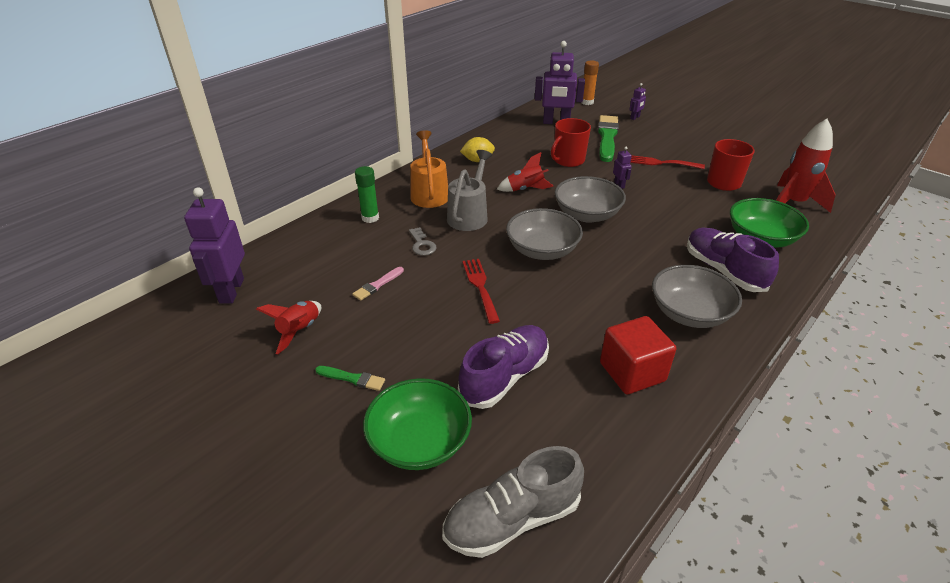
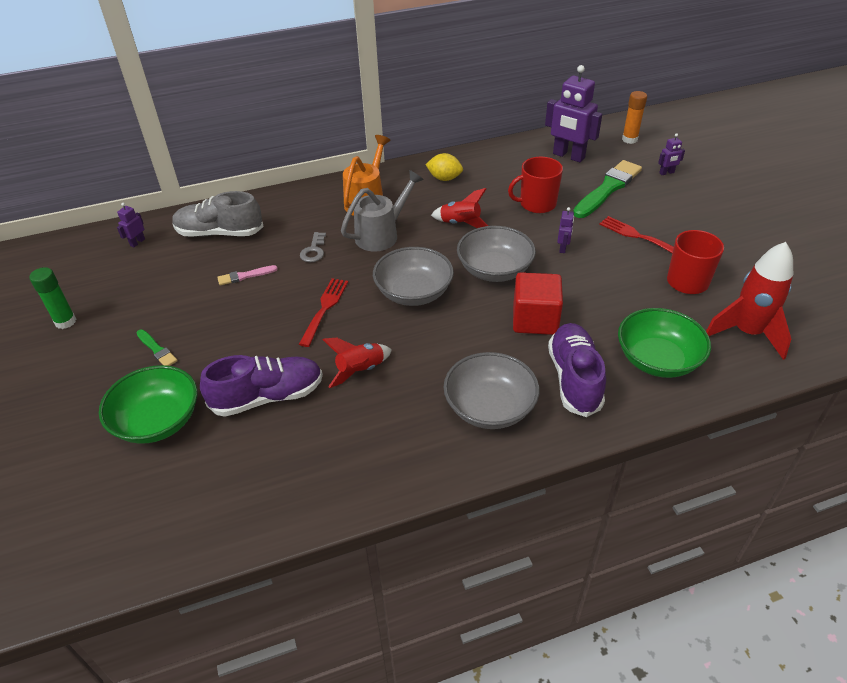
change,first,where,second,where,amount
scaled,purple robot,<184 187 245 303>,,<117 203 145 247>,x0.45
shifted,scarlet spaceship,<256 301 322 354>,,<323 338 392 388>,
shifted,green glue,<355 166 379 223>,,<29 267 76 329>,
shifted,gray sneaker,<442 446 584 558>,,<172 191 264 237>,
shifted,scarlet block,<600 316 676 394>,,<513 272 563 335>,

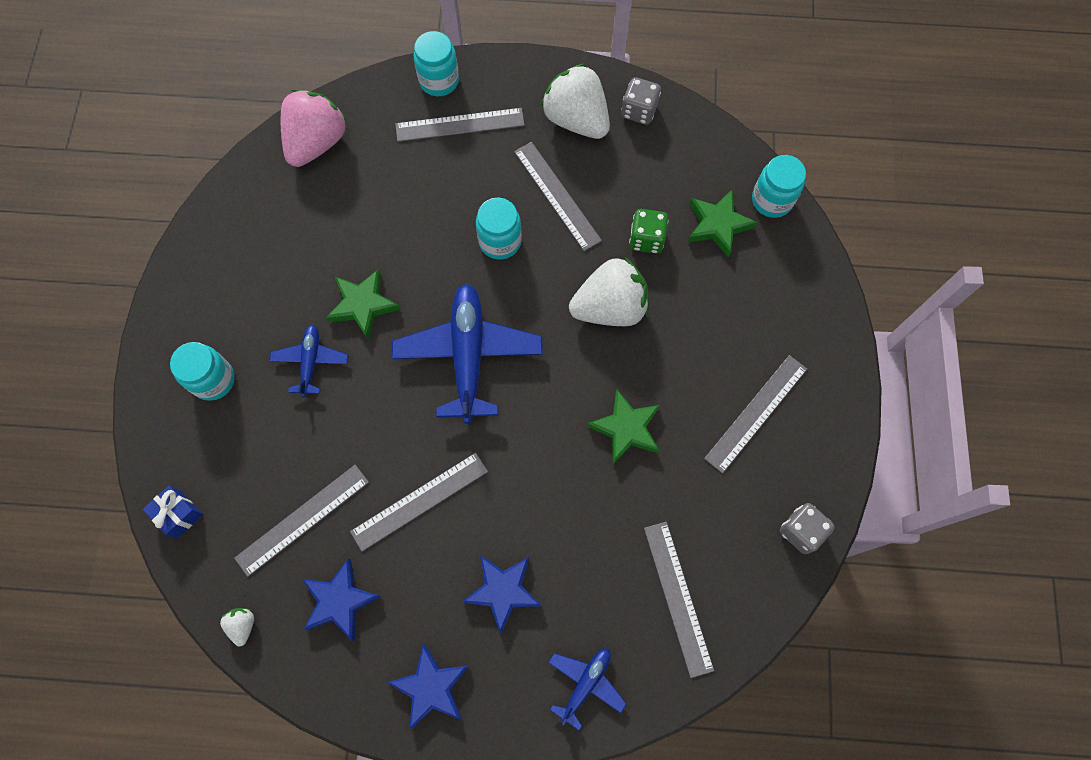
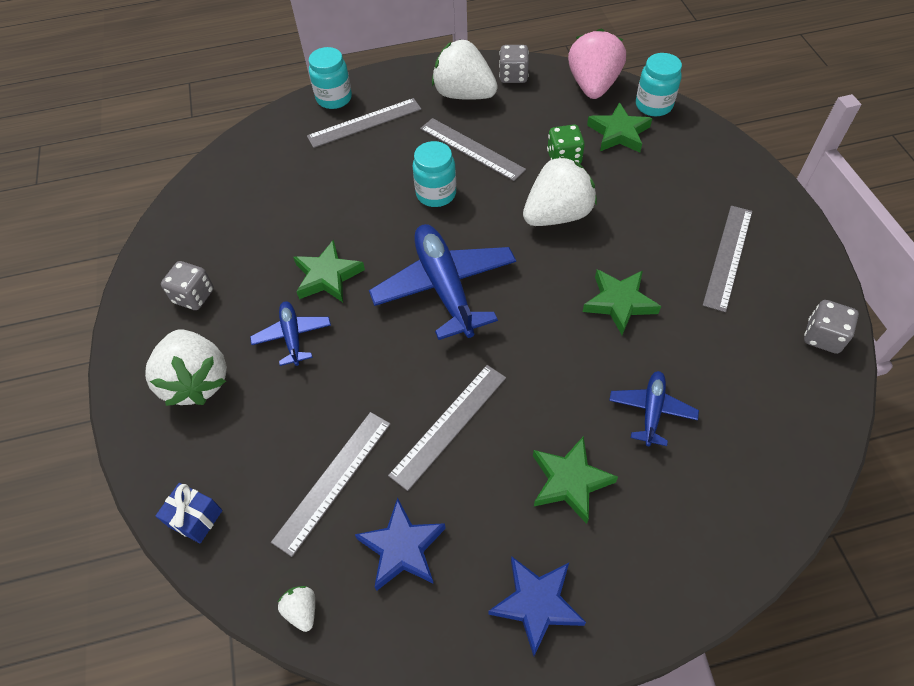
change,first,where,second,where,amount
swapped,teal jar,<170 342 235 401>,pure white strawberry,<145 330 227 406>,
shifted,pink strawberry,<281 89 347 167>,,<568 28 626 99>,
repainted,royal blue five-pointed star,<462 555 542 634>,green five-pointed star,<533 436 618 524>,
shifted,royal blue aeroplane,<548 648 627 730>,,<609 371 699 446>,
gone,gray ruler,<644 522 714 678>,,,
new,,,gray game die,<161 261 214 310>,

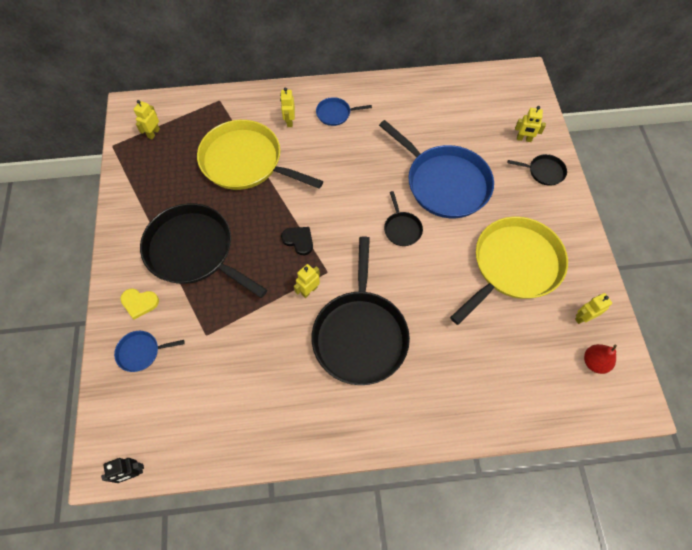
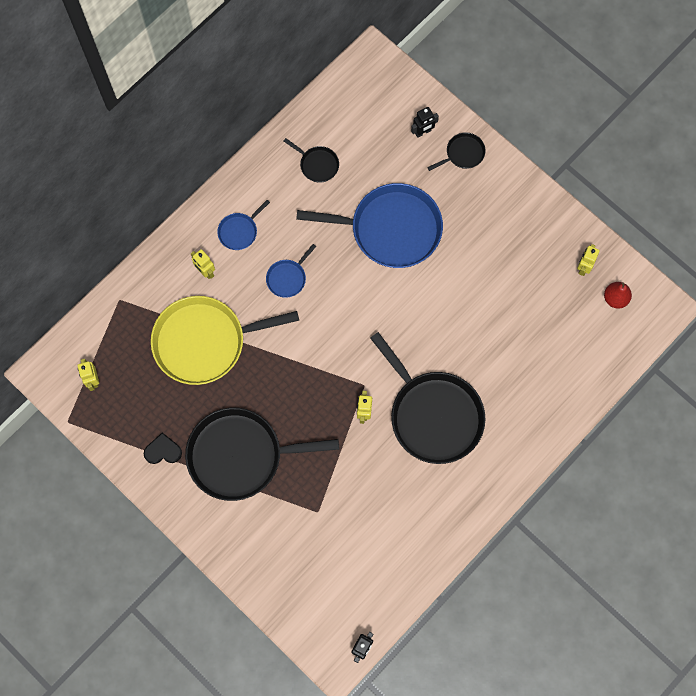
change,first,where,second,where,amount
shifted,royal blue frying pan,<114 331 185 372>,,<266 244 316 298>,
gone,bright yellow heart,<120 289 159 320>,,,
shifted,jet-black heart,<281 227 313 255>,,<144 432 182 464>,
shifted,jet-black frying pan,<384 191 423 246>,,<284 138 339 183>,
gone,bright yellow frying pan,<450 217 568 325>,,,
repainted,bright yellow robot,<515 106 546 142>,jet-black robot,<411 107 439 138>,

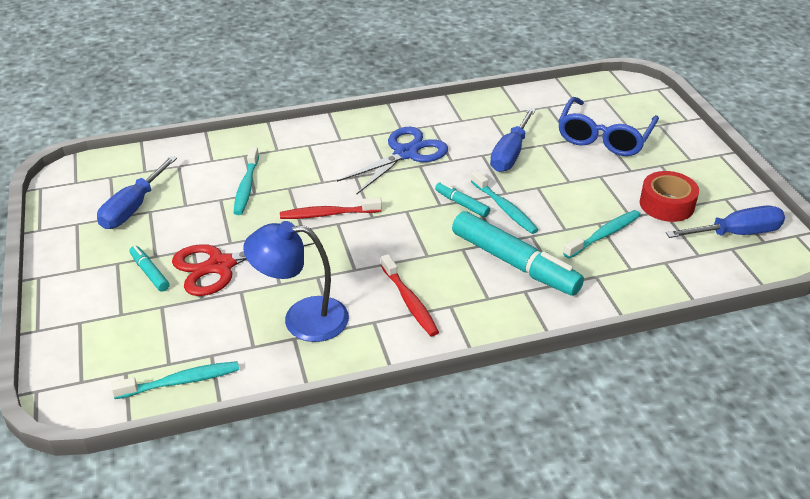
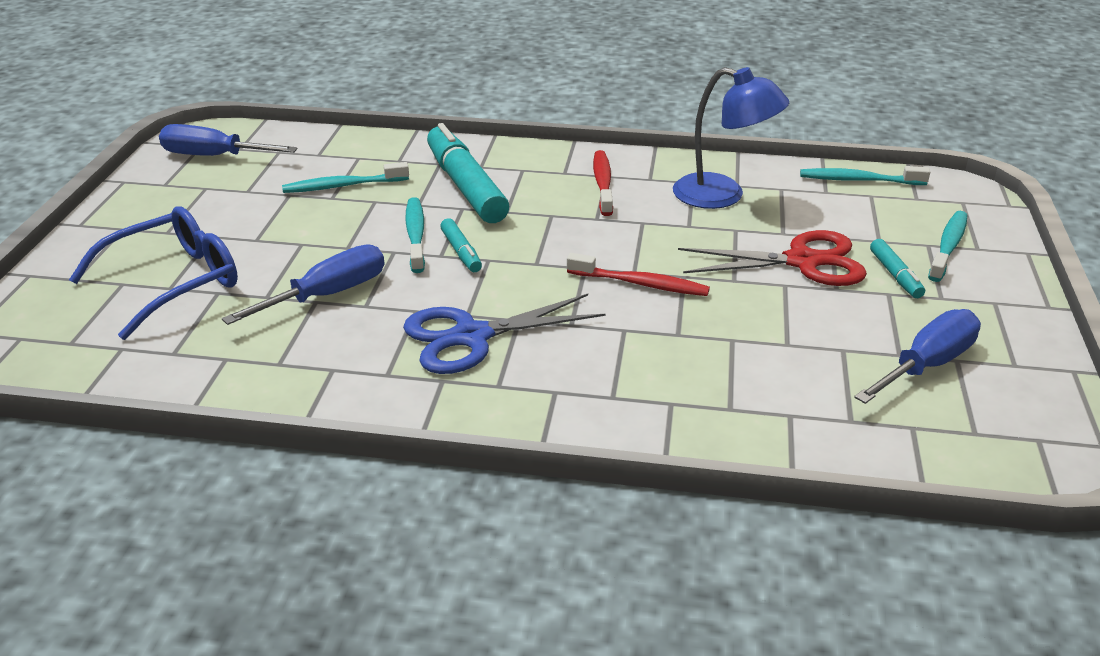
change,first,where,second,where,amount
shifted,teal toothbrush,<234 147 259 215>,,<928 211 967 282>,
gone,scarlet roll of tape,<640 171 699 222>,,,

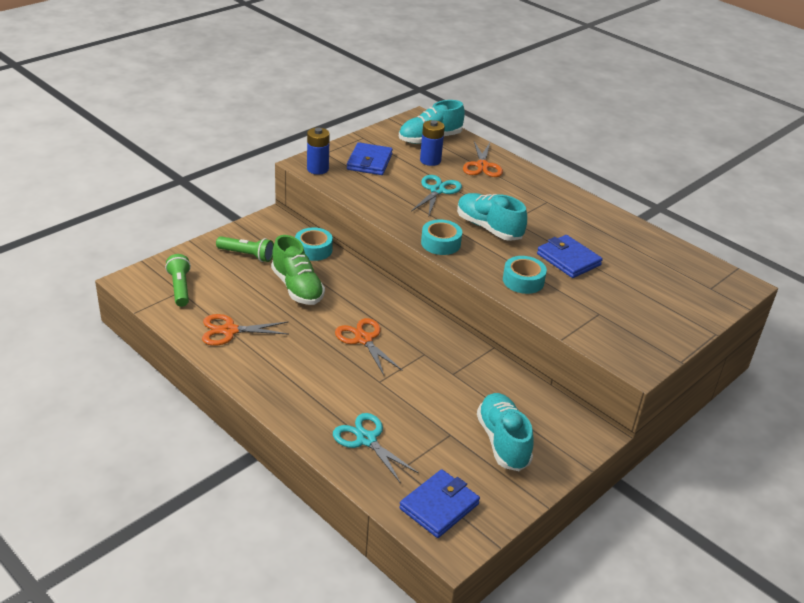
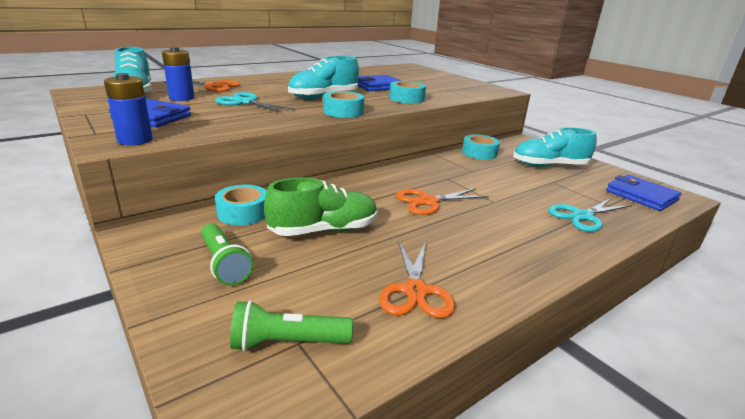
change,first,where,second,where,amount
rotated,green torch,<216 236 274 262>,,<201 224 253 286>,120 degrees clockwise
new,,,teal roll of tape,<462 134 500 160>,

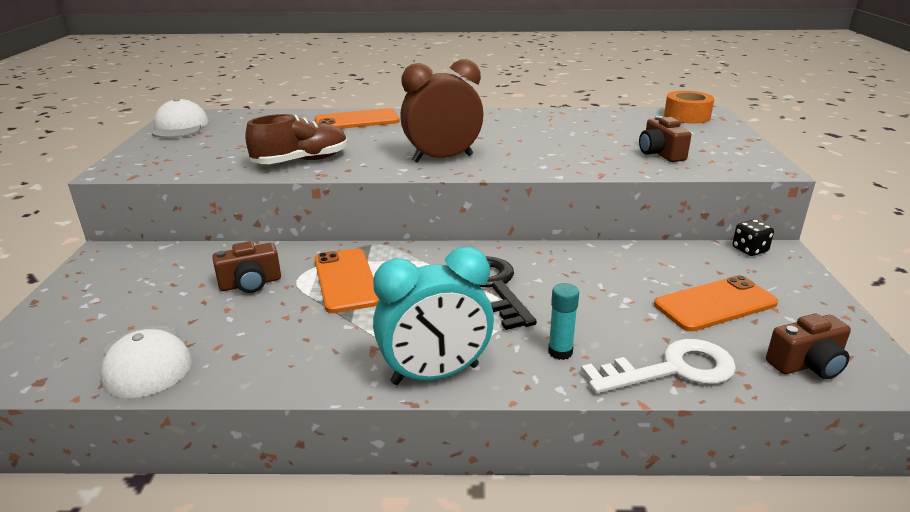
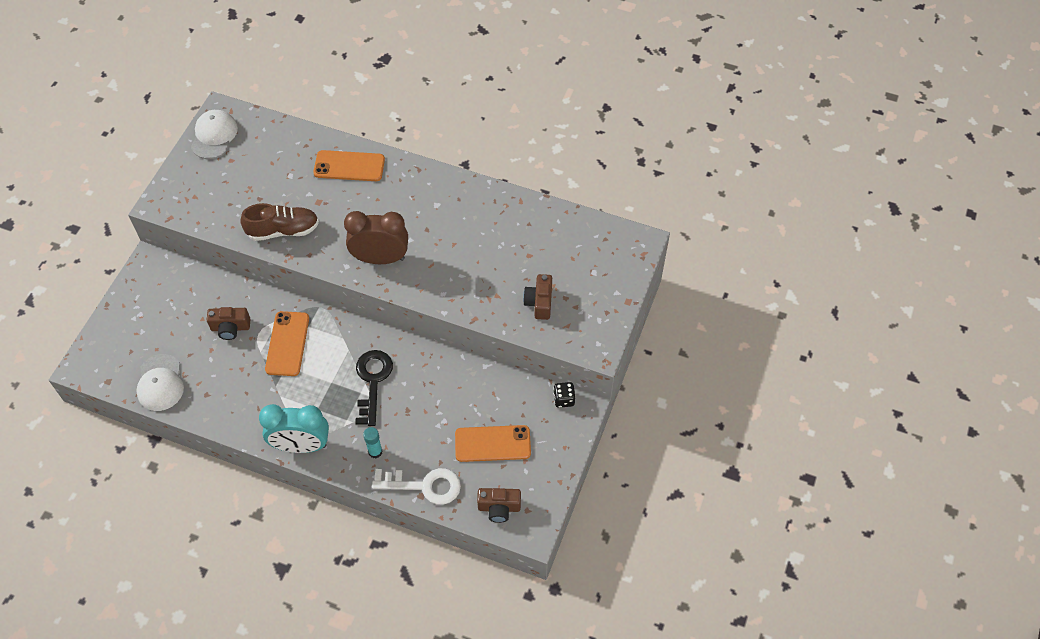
change,first,where,second,where,amount
gone,orange-coloured roll of tape,<664 91 714 124>,,,

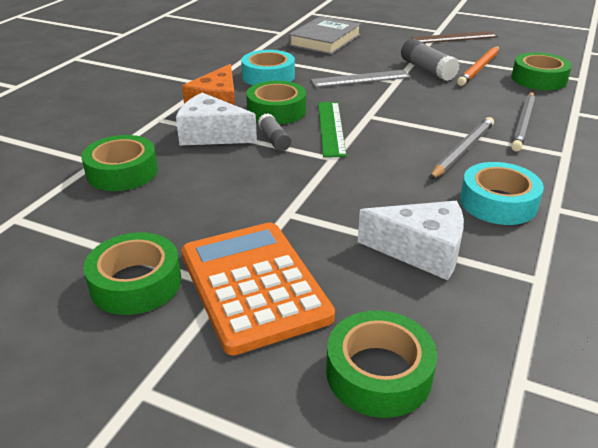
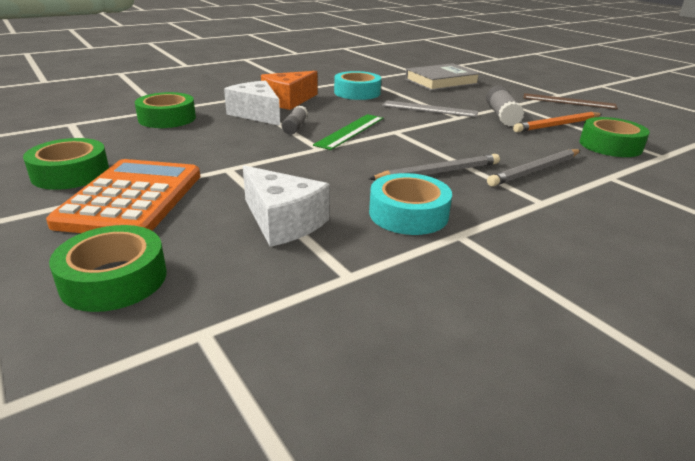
change,first,where,second,where,amount
gone,green roll of tape,<246 81 306 124>,,,

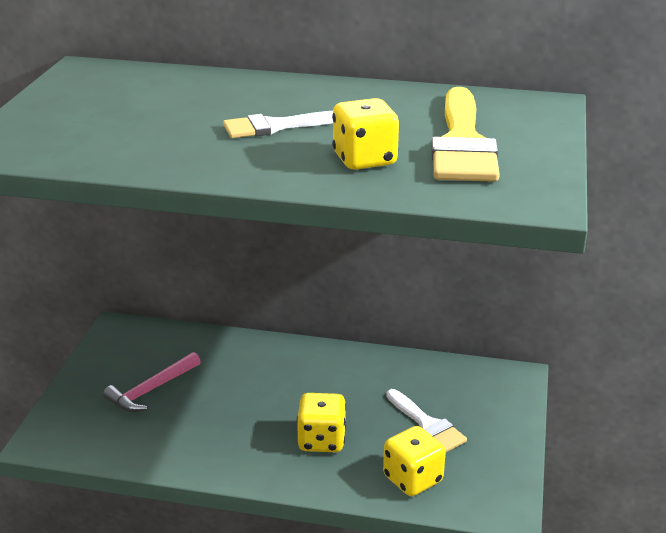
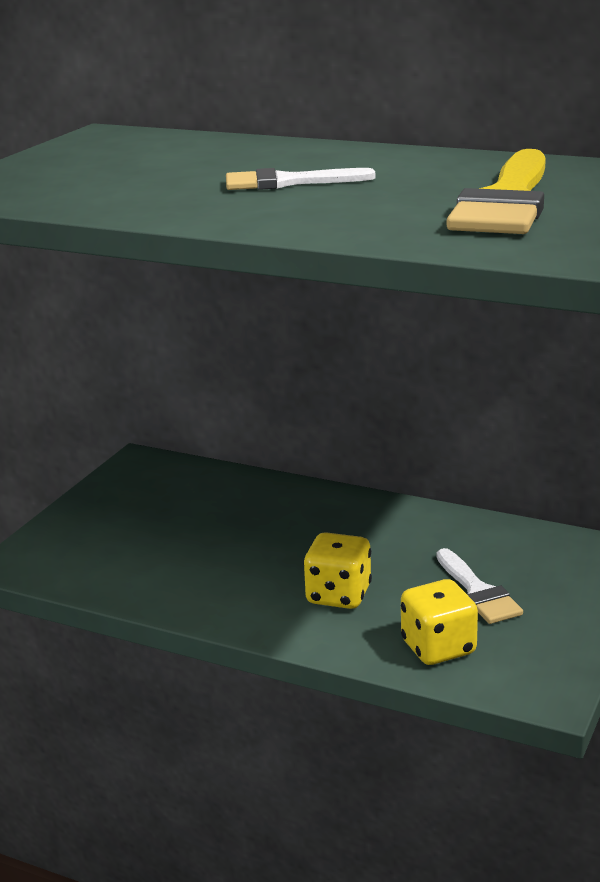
change,first,where,second,where,amount
gone,pink carpenter's hammer,<103 352 201 412>,,,
gone,bright yellow game die,<332 98 399 170>,,,

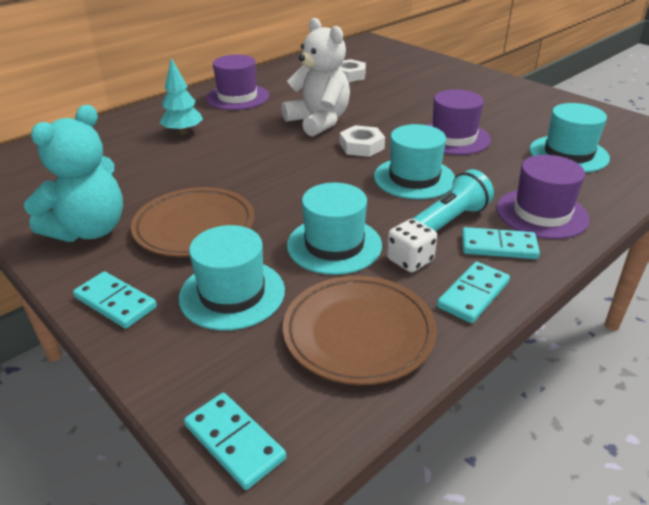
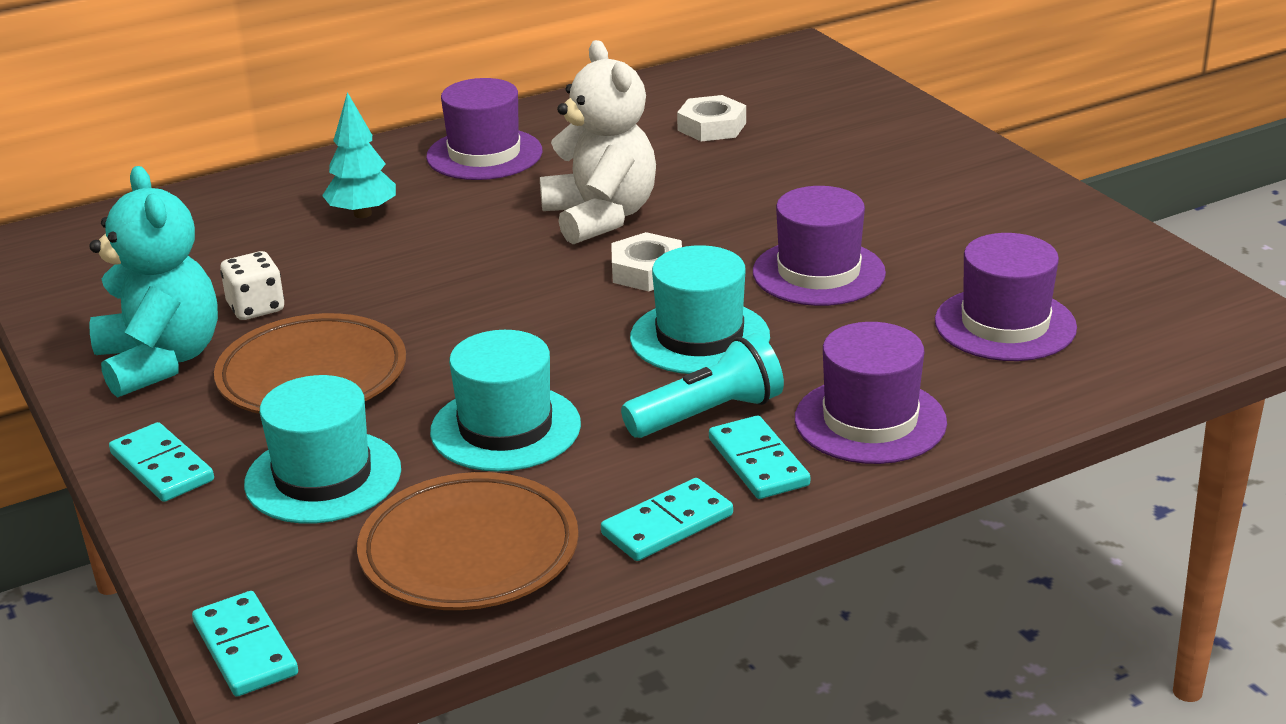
change,first,where,second,where,amount
rotated,teal stuffed bear,<24 105 123 242>,,<89 166 218 398>,75 degrees counterclockwise
shifted,pure white game die,<387 219 437 272>,,<220 251 284 320>,
rotated,teal domino piece,<462 227 540 259>,,<709 416 810 499>,45 degrees clockwise
repainted,teal top hat,<530 103 610 172>,purple top hat,<935 233 1077 361>,

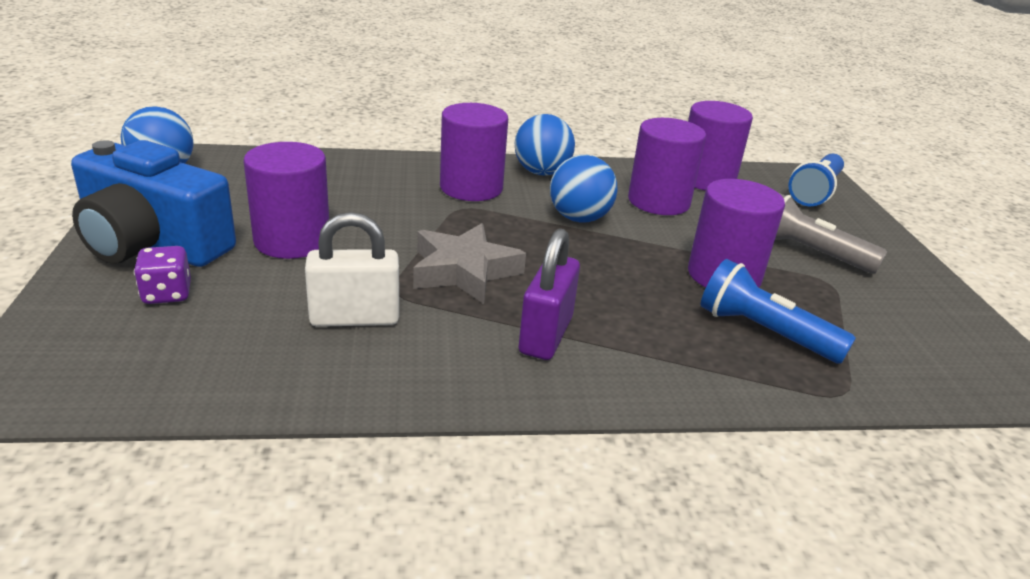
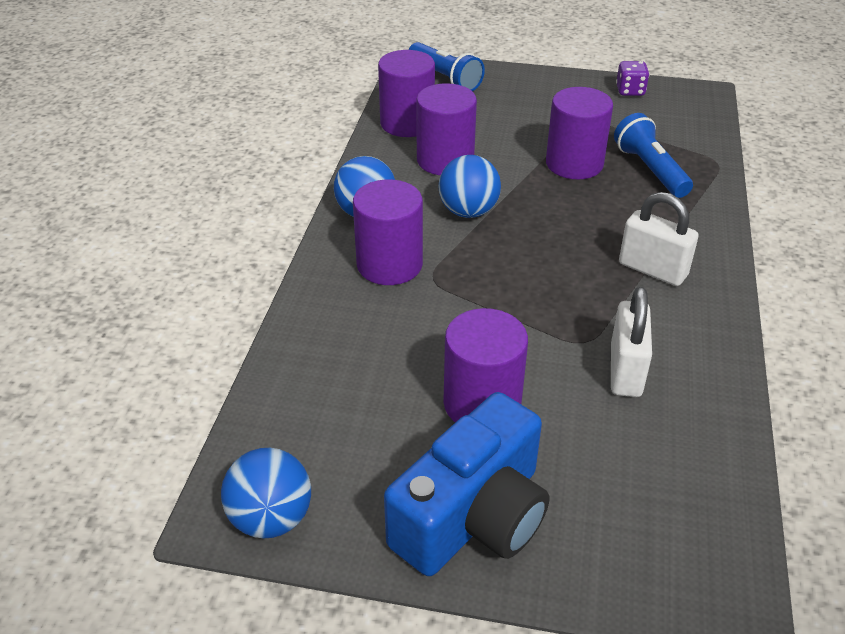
change,first,where,second,where,amount
shifted,purple game die,<134 246 191 304>,,<616 61 649 96>,
gone,gray five-pointed star,<413 223 526 304>,,,
repainted,purple lock,<519 228 580 360>,pure white lock,<619 192 699 286>,
rotated,royal blue torch,<701 259 856 364>,,<614 113 693 198>,105 degrees clockwise
gone,gray torch,<775 193 887 274>,,,

